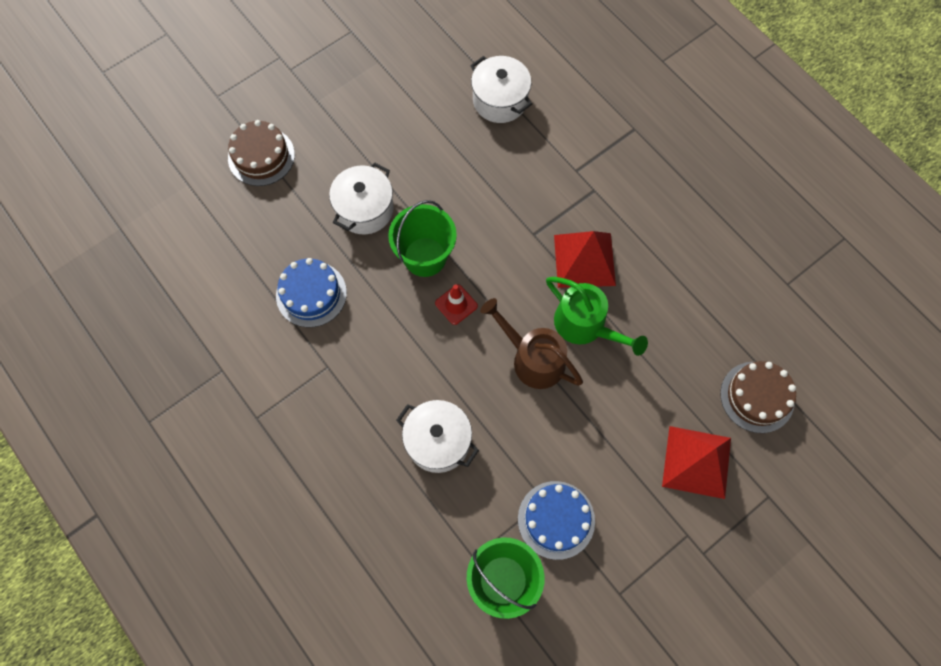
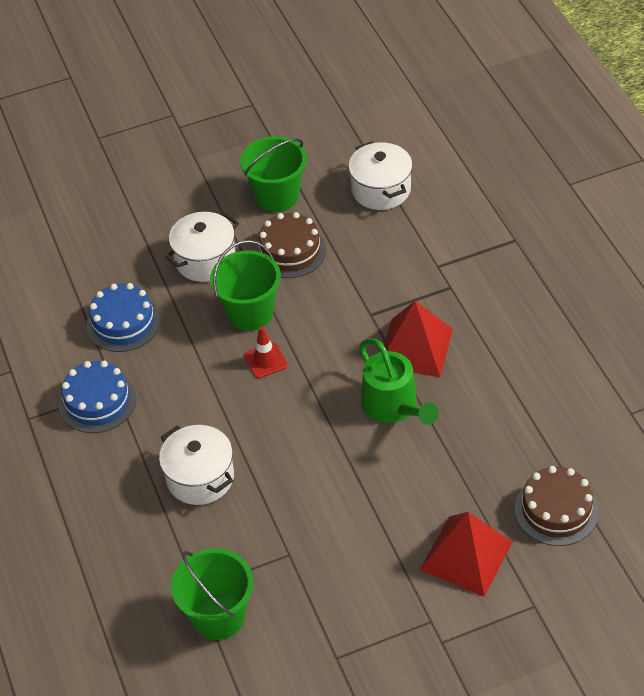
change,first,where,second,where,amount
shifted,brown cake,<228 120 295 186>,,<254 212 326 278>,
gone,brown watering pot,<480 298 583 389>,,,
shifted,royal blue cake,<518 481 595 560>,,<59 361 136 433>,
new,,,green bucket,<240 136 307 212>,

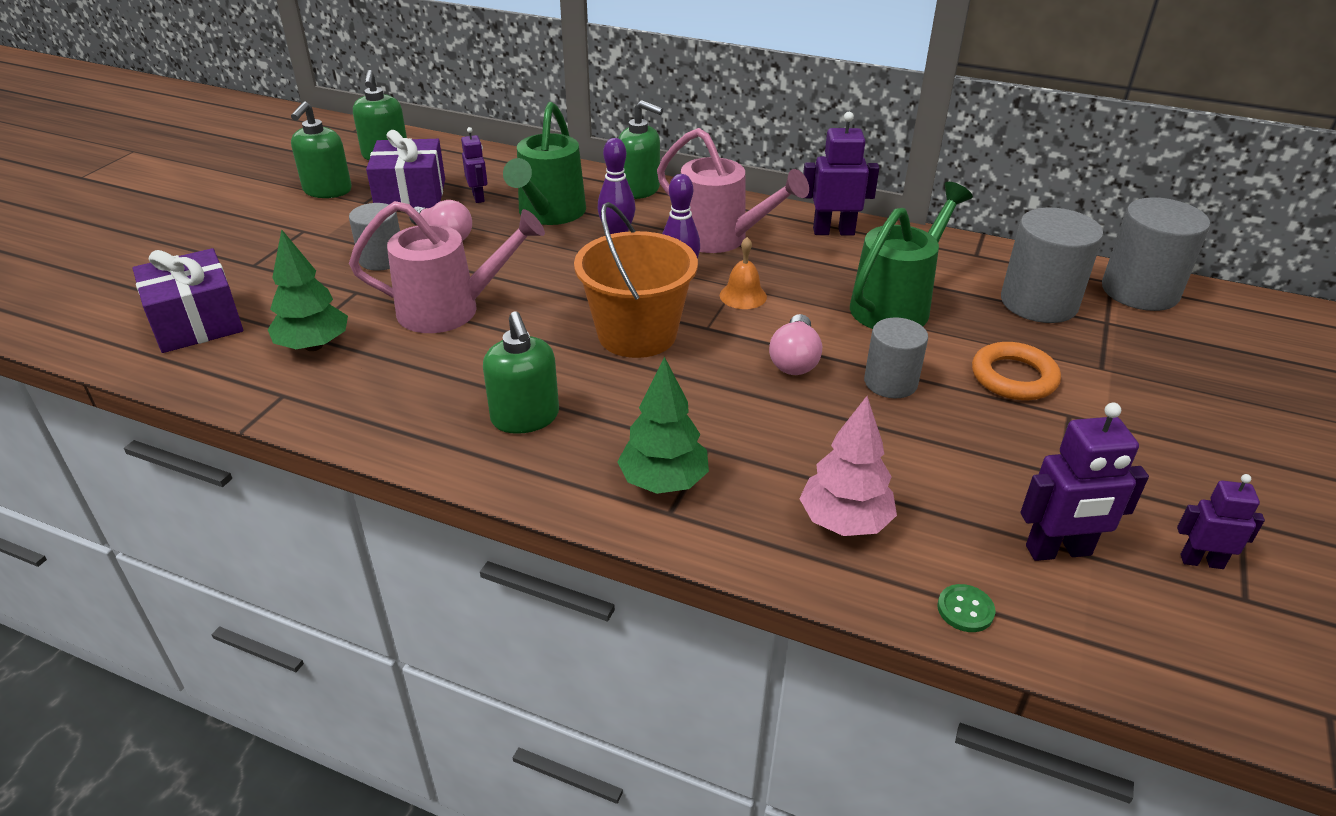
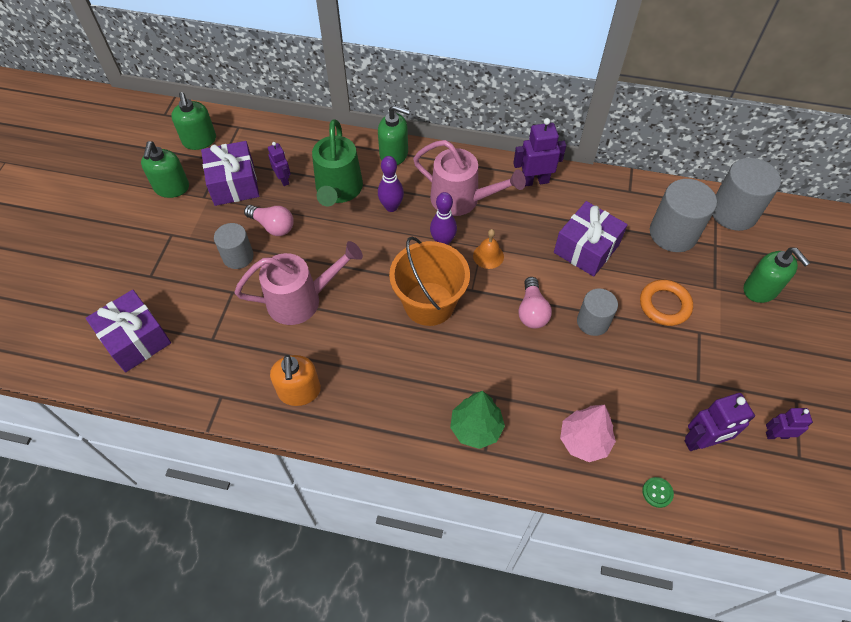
change,first,where,second,where,amount
gone,green toy tree,<268 229 348 351>,,,
shifted,green soap pump,<483 311 559 434>,,<744 247 810 303>,
swapped,green watering pot,<850 182 973 329>,purple gift,<554 201 628 277>,
new,,,orange-coloured soap pump,<270 355 321 406>,

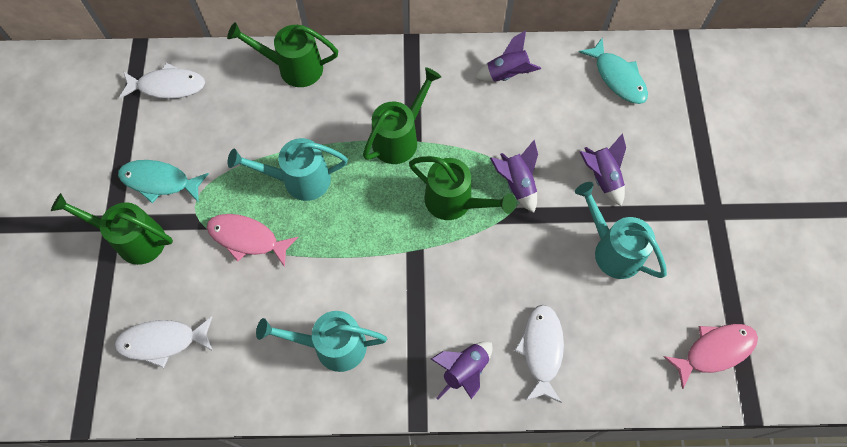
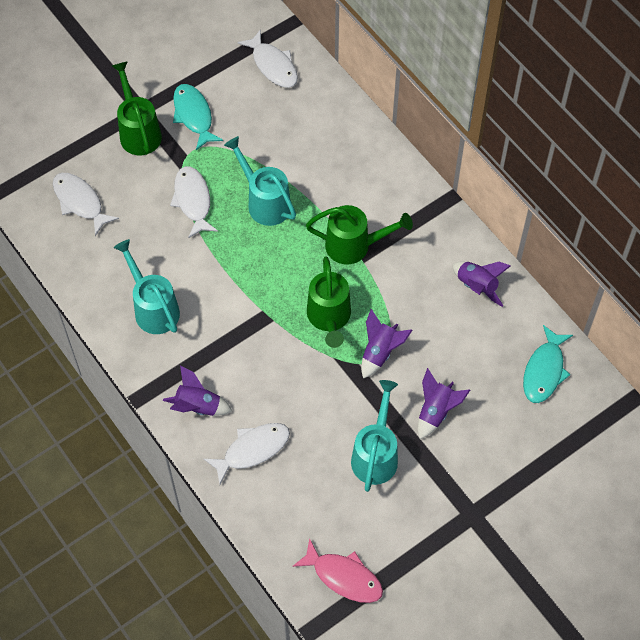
change,first,where,second,where,amount
repainted,pink toy fish,<207 214 298 267>,pure white toy fish,<170 166 218 238>,
gone,green watering pot,<227 22 338 87>,,,

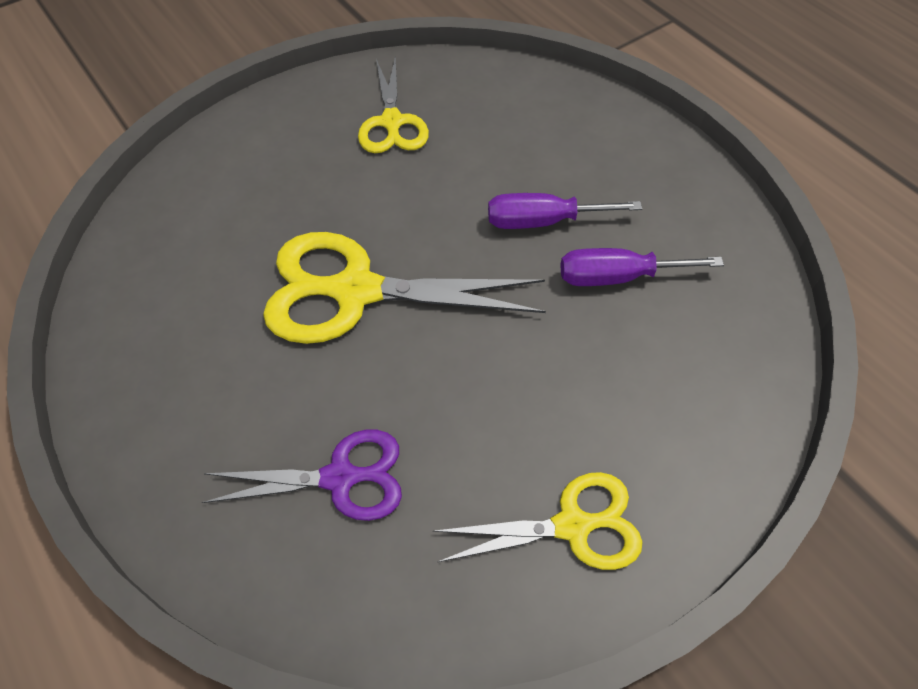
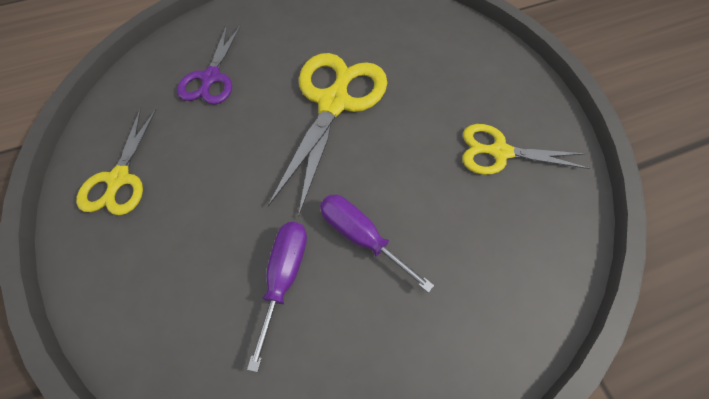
change,first,where,second,where,amount
rotated,purple flat screwdriver,<488 193 642 229>,,<320 195 434 293>,60 degrees counterclockwise

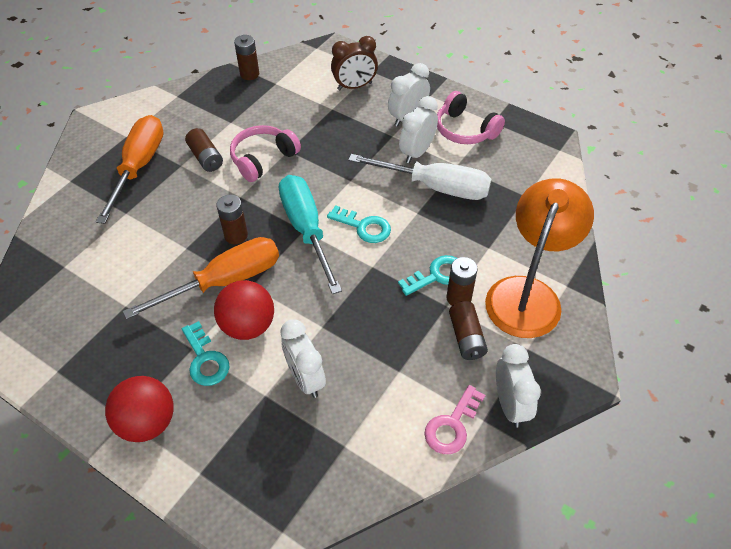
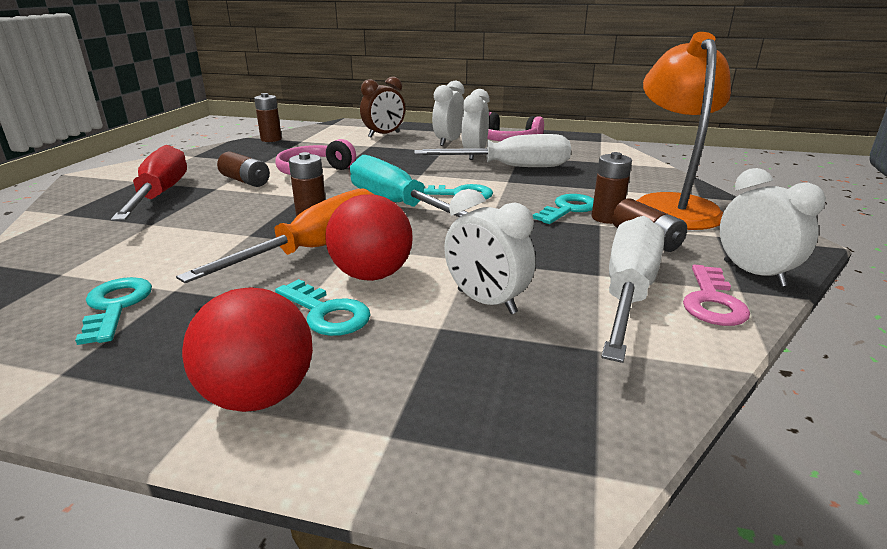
change,first,where,second,where,amount
repainted,orange-coloured flat screwdriver,<96 115 164 224>,scarlet flat screwdriver,<111 145 187 221>,
new,,,teal key,<75 277 152 345>,
new,,,pure white flat screwdriver,<601 216 664 363>,

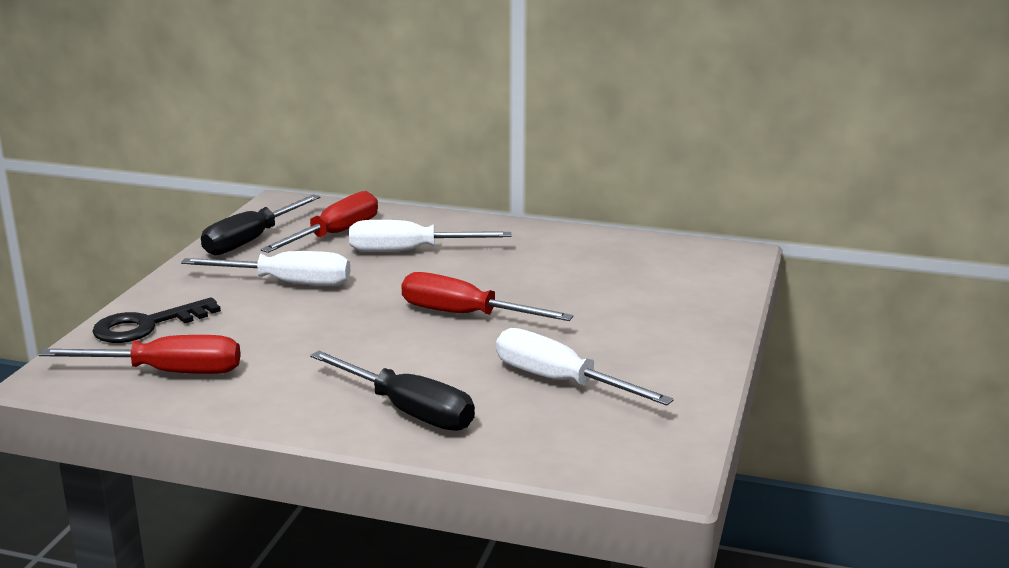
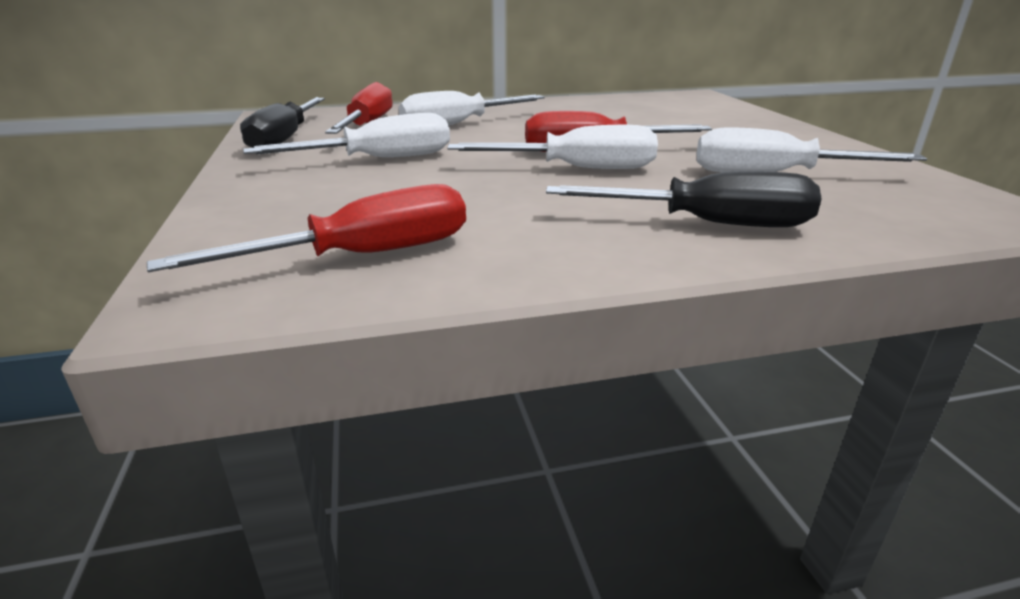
change,first,where,second,where,amount
gone,jet-black key,<92 297 221 343>,,,
new,,,pure white flat screwdriver,<448 125 658 169>,

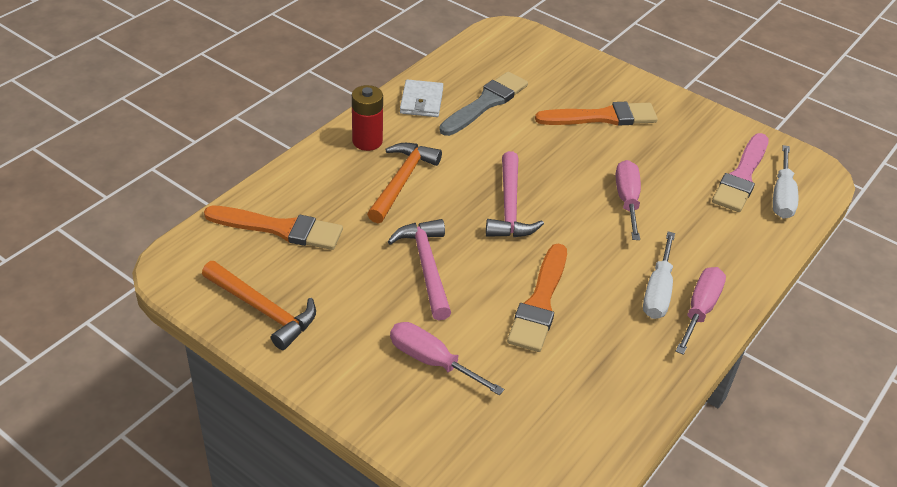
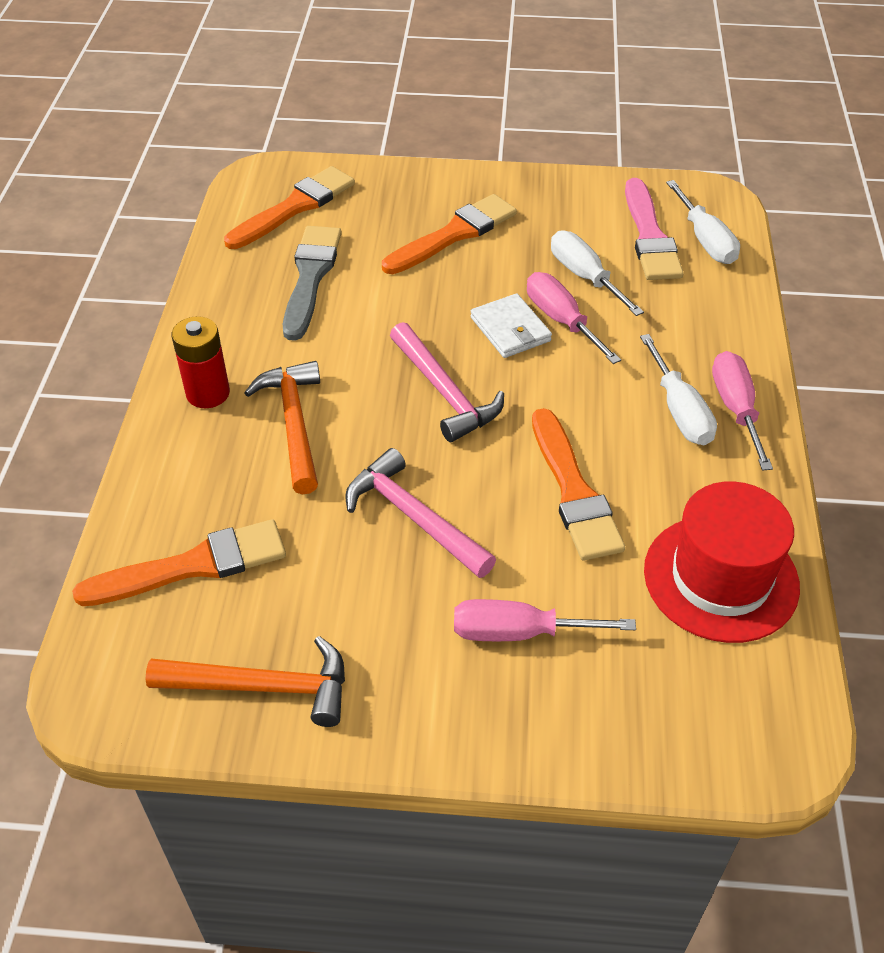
change,first,where,second,where,amount
shifted,pure white card wallet,<400 79 443 117>,,<471 294 552 358>,
new,,,orange-coloured brush,<224 166 355 249>,
new,,,pure white flat screwdriver,<551 230 644 316>,
new,,,scarlet top hat,<644 481 800 643>,

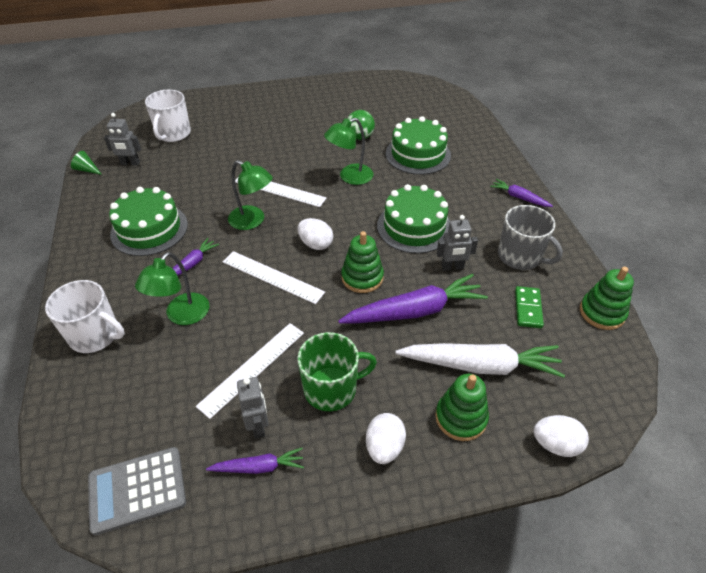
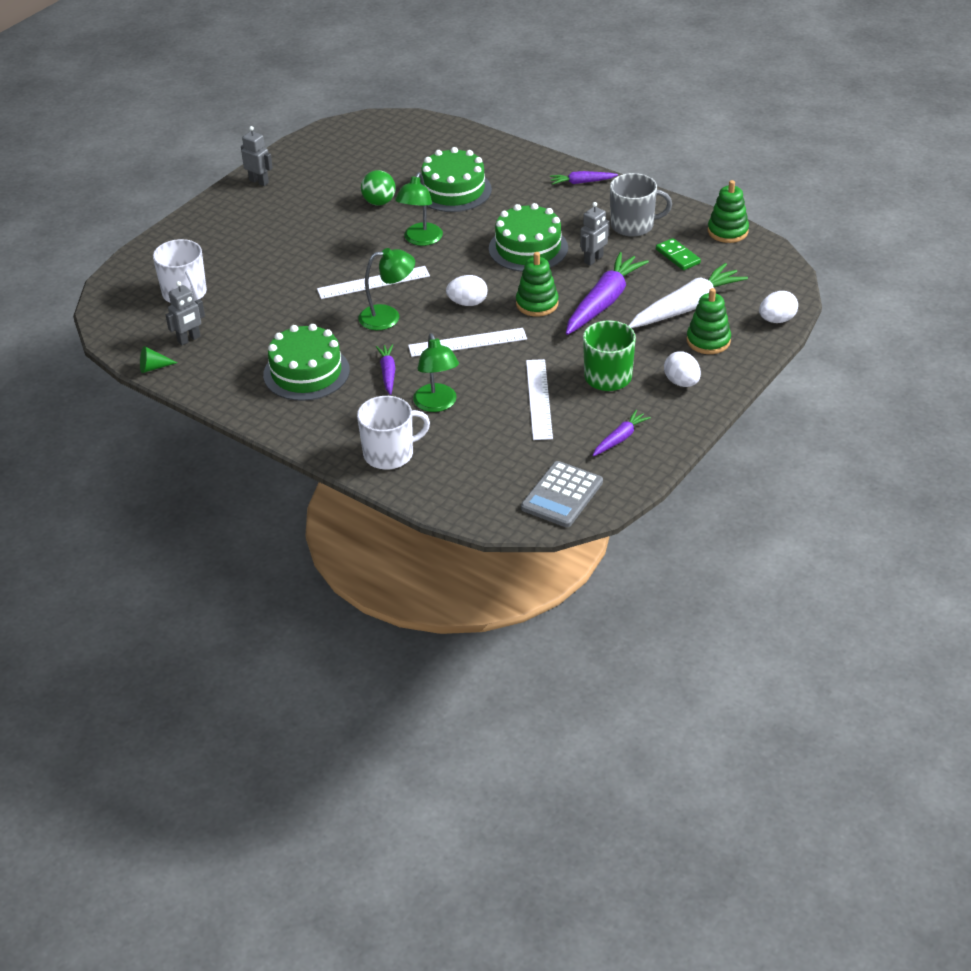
change,first,where,second,where,amount
shifted,gray robot,<237 377 268 439>,,<241 126 273 186>,

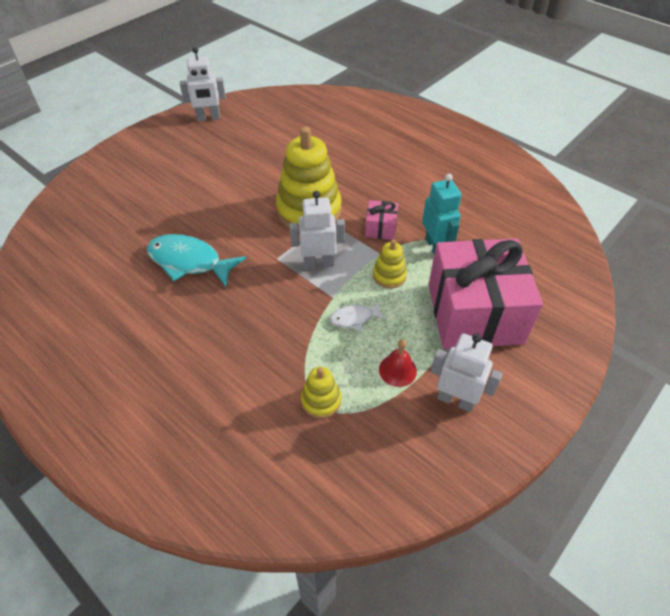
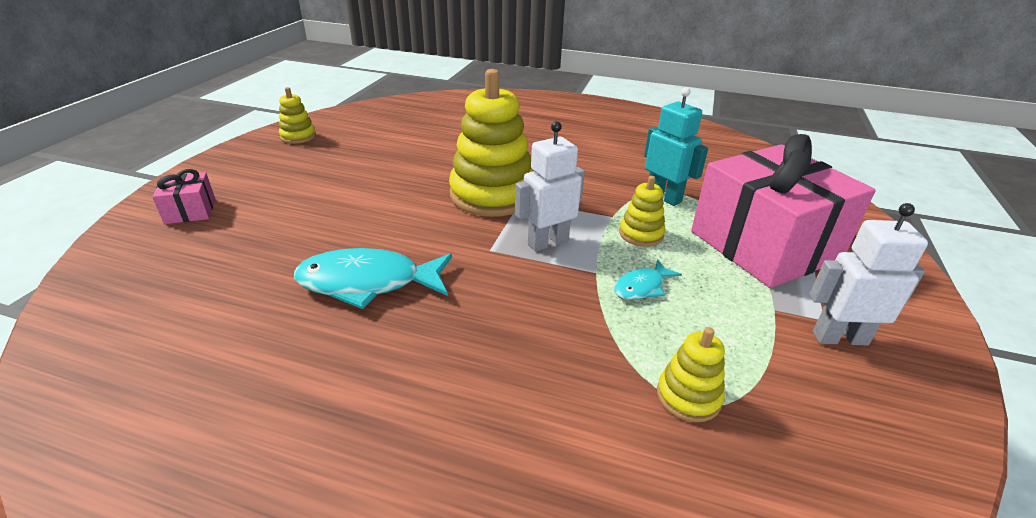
change,first,where,second,where,amount
swapped,pure white robot,<180 47 226 121>,bright yellow stacking toy,<279 87 316 144>,
repainted,pure white toy fish,<329 301 387 331>,teal toy fish,<614 259 682 300>,
shifted,pink gift,<365 200 398 240>,,<152 169 215 224>,
gone,scarlet school bell,<379 339 417 387>,,,

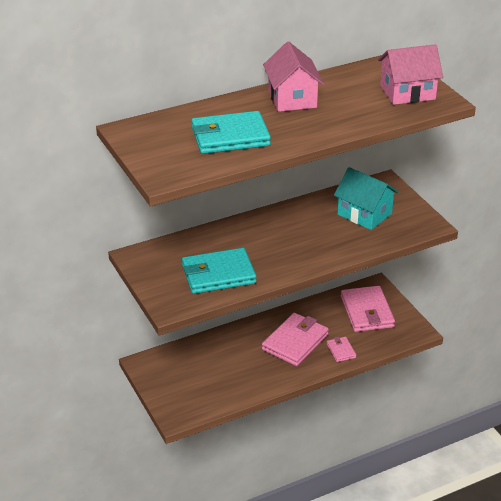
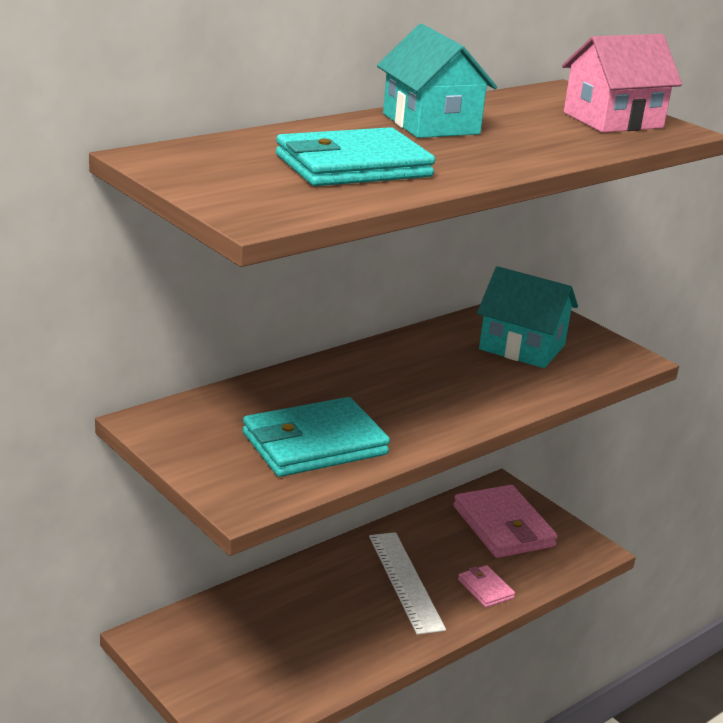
change,first,where,second,where,amount
swapped,pink card wallet,<262 313 329 366>,pure white ruler,<369 532 446 635>,
repainted,pink cottage,<263 42 324 112>,teal cottage,<377 24 497 138>,

